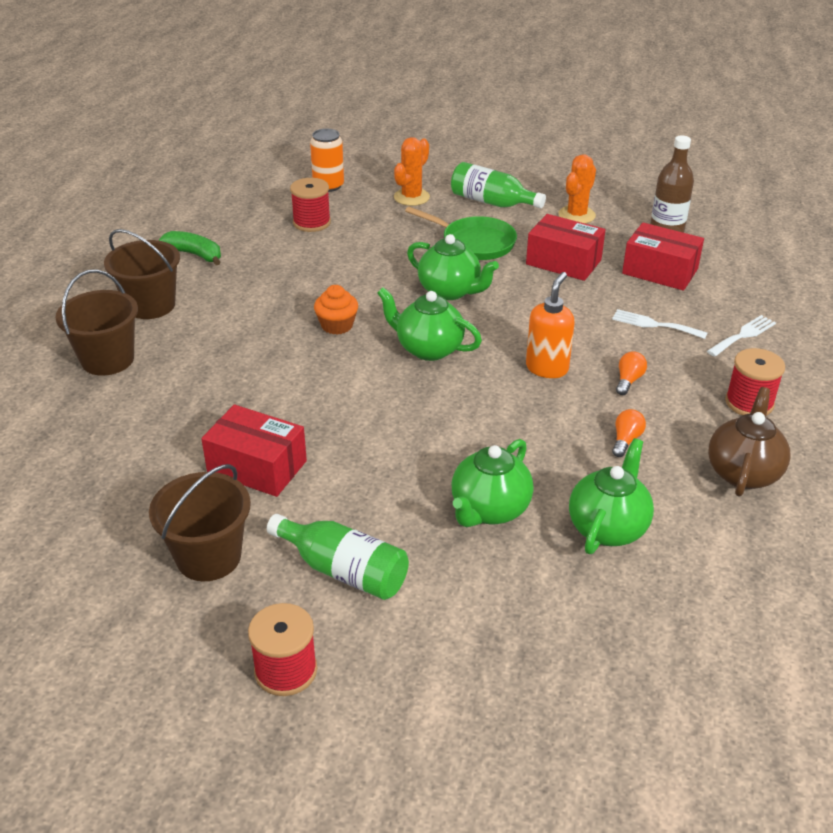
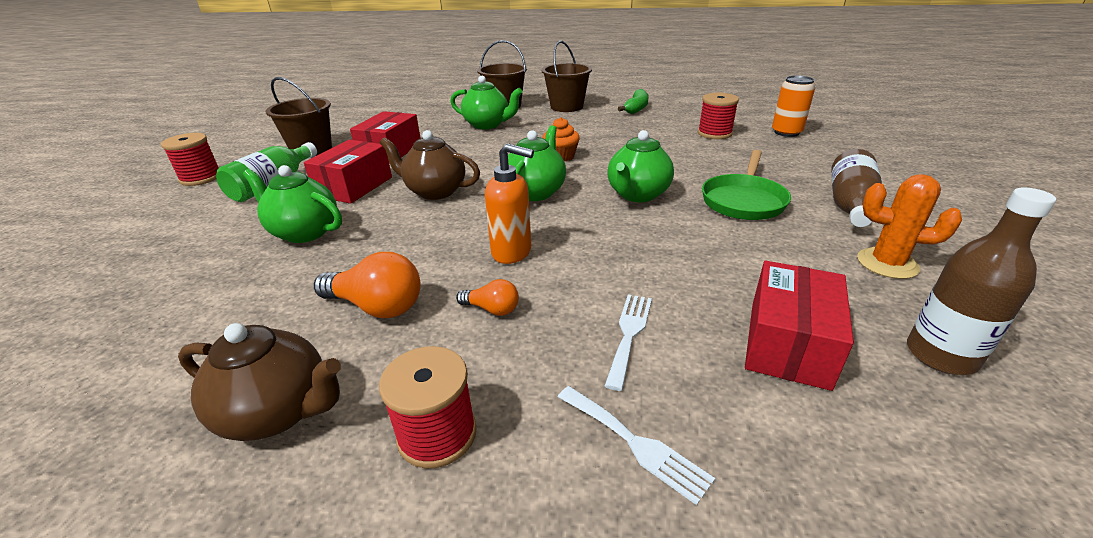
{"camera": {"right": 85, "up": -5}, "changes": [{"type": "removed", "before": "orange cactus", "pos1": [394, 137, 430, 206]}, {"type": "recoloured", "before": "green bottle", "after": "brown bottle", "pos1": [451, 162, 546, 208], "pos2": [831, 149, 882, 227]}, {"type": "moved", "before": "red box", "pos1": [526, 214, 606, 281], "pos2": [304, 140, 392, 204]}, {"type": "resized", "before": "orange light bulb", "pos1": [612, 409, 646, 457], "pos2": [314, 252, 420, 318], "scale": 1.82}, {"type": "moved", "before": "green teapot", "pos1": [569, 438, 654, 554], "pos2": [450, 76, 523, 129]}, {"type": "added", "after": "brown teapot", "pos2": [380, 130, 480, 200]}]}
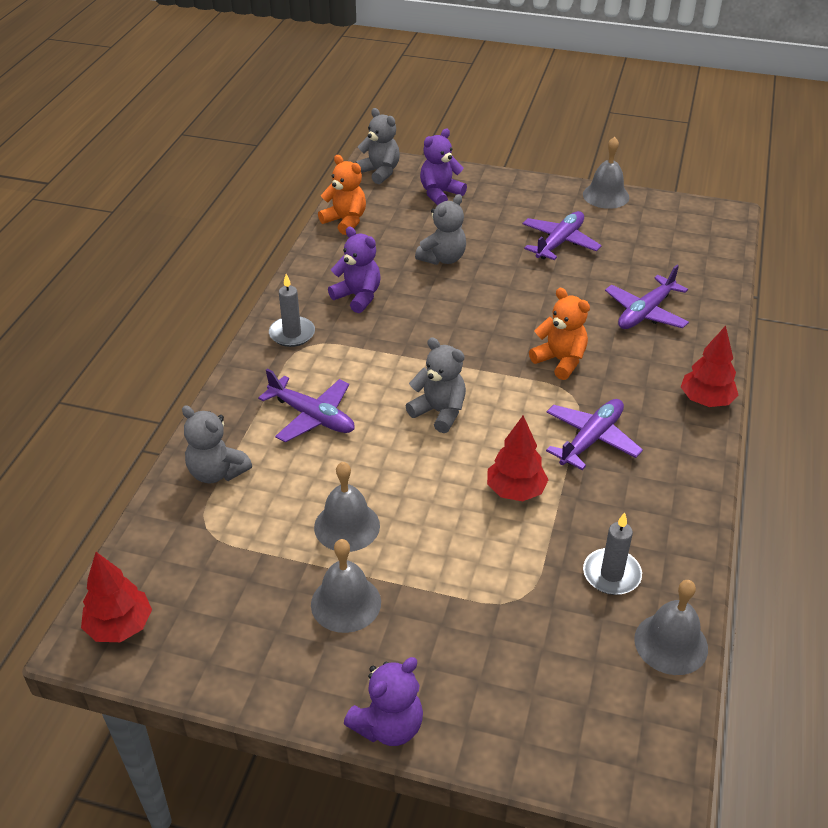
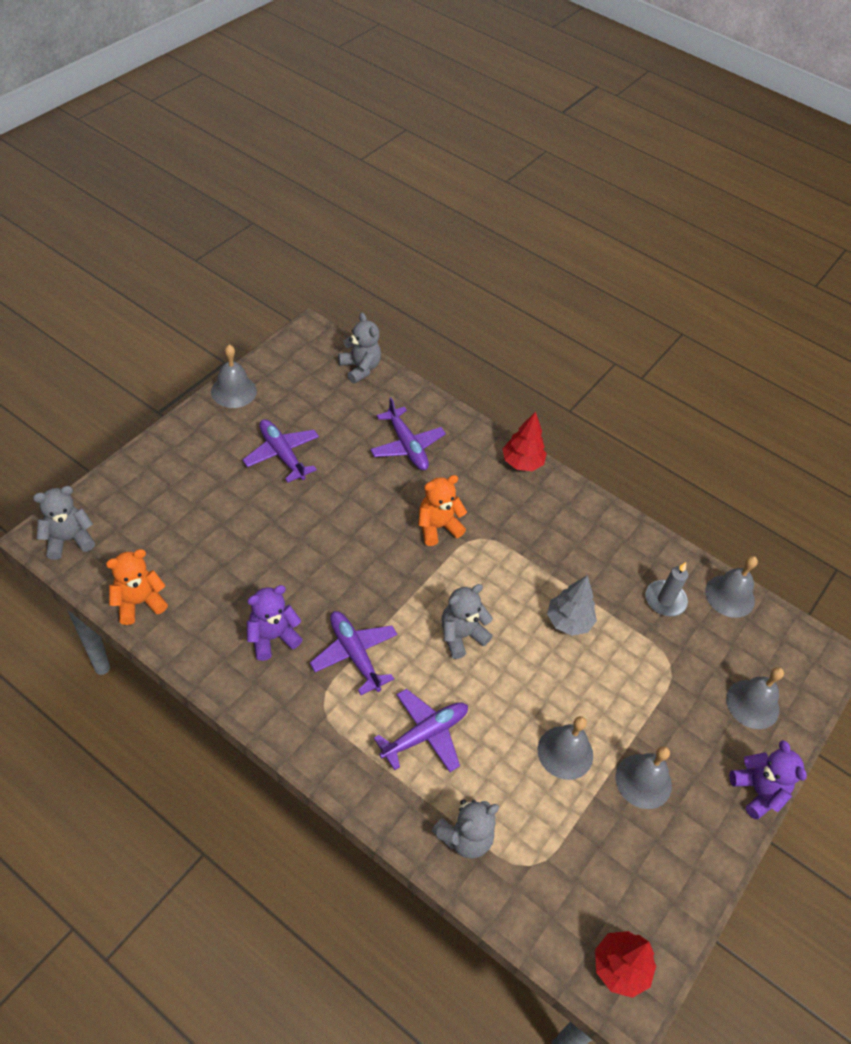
{"camera": {"right": -75, "up": 10}, "changes": [{"type": "removed", "before": "purple teddy bear", "pos1": [420, 129, 467, 205]}, {"type": "moved", "before": "grey teddy bear", "pos1": [415, 194, 466, 265], "pos2": [338, 313, 381, 383]}, {"type": "removed", "before": "grey candle", "pos1": [269, 274, 315, 347]}, {"type": "moved", "before": "purple plane", "pos1": [546, 399, 643, 470], "pos2": [310, 611, 398, 695]}, {"type": "recoloured", "before": "red tree", "after": "grey tree", "pos1": [487, 415, 549, 501], "pos2": [547, 575, 597, 636]}, {"type": "added", "after": "grey bell", "pos2": [726, 667, 784, 729]}]}
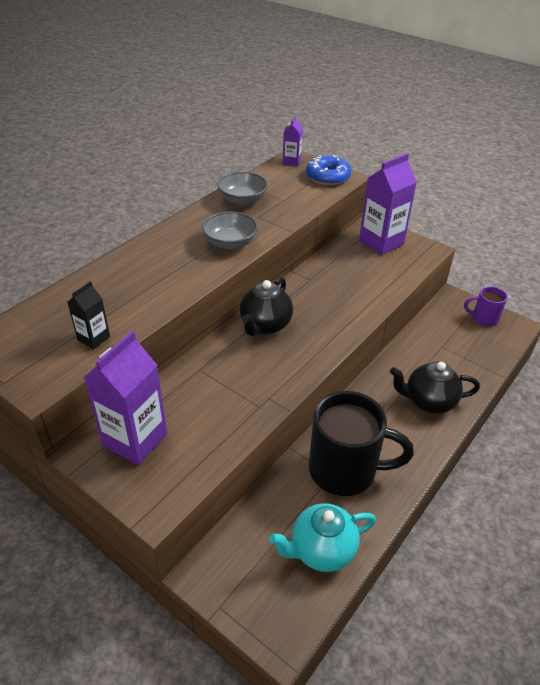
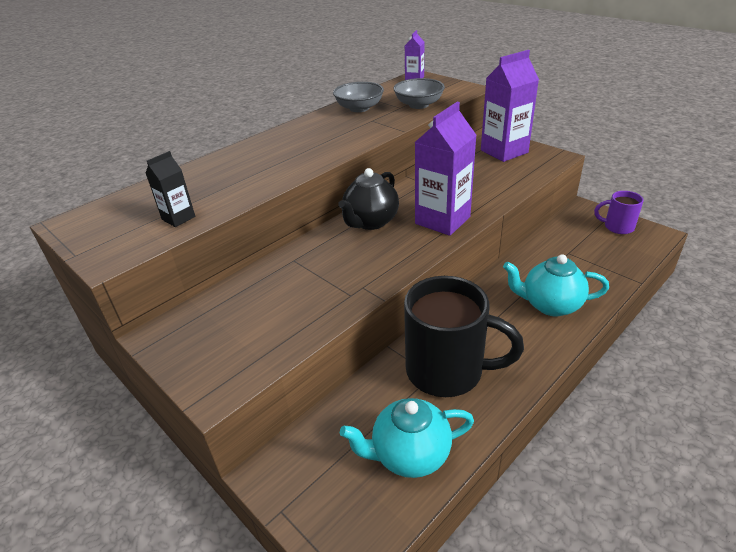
{"camera": {"right": 10, "up": -5}, "changes": [{"type": "removed", "before": "blue donut", "pos1": [306, 155, 351, 185]}, {"type": "moved", "before": "grey bowl", "pos1": [202, 212, 258, 250], "pos2": [393, 78, 445, 109]}, {"type": "moved", "before": "purple carton", "pos1": [83, 331, 167, 465], "pos2": [414, 102, 477, 236]}, {"type": "recoloured", "before": "black teapot", "after": "turquoise teapot", "pos1": [390, 361, 480, 414], "pos2": [503, 254, 609, 316]}]}
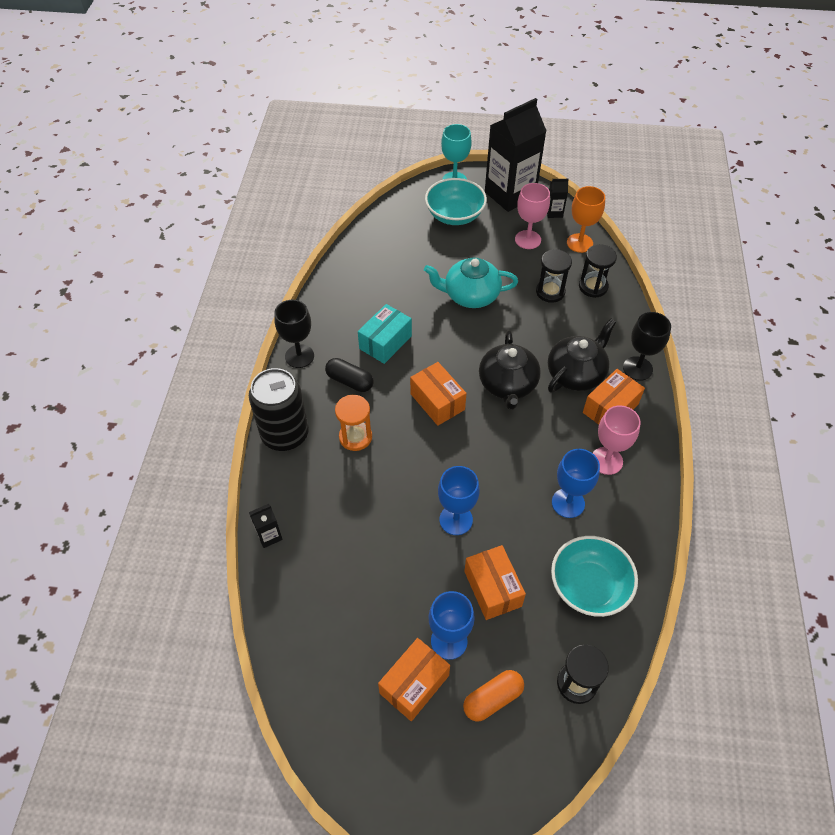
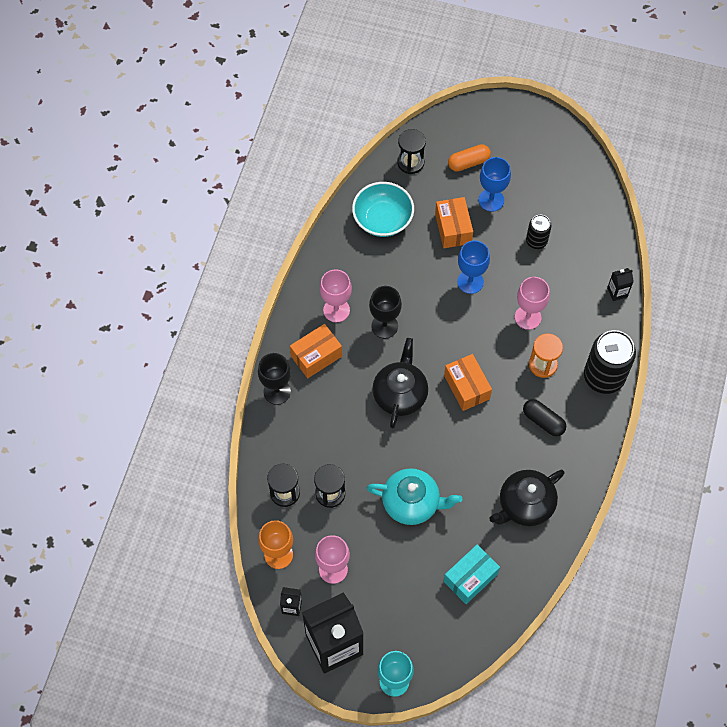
{"camera": {"right": -170, "up": 10}, "changes": [{"type": "removed", "before": "turquoise bowl", "pos1": [425, 178, 487, 225]}, {"type": "moved", "before": "black goblet", "pos1": [274, 300, 314, 368], "pos2": [369, 286, 402, 338]}, {"type": "moved", "before": "turquoise box", "pos1": [358, 304, 412, 364], "pos2": [444, 544, 500, 604]}, {"type": "moved", "before": "black teapot", "pos1": [548, 319, 616, 392], "pos2": [489, 470, 565, 526]}, {"type": "removed", "before": "blue goblet", "pos1": [552, 449, 600, 518]}, {"type": "removed", "before": "orange box", "pos1": [378, 638, 450, 721]}, {"type": "added", "after": "black can", "pos2": [526, 215, 551, 249]}, {"type": "added", "after": "pink goblet", "pos2": [515, 277, 550, 330]}]}
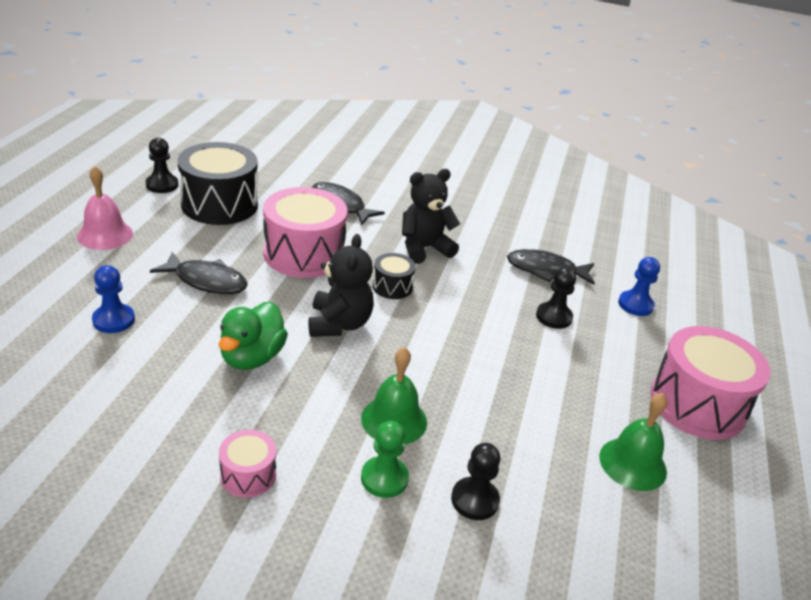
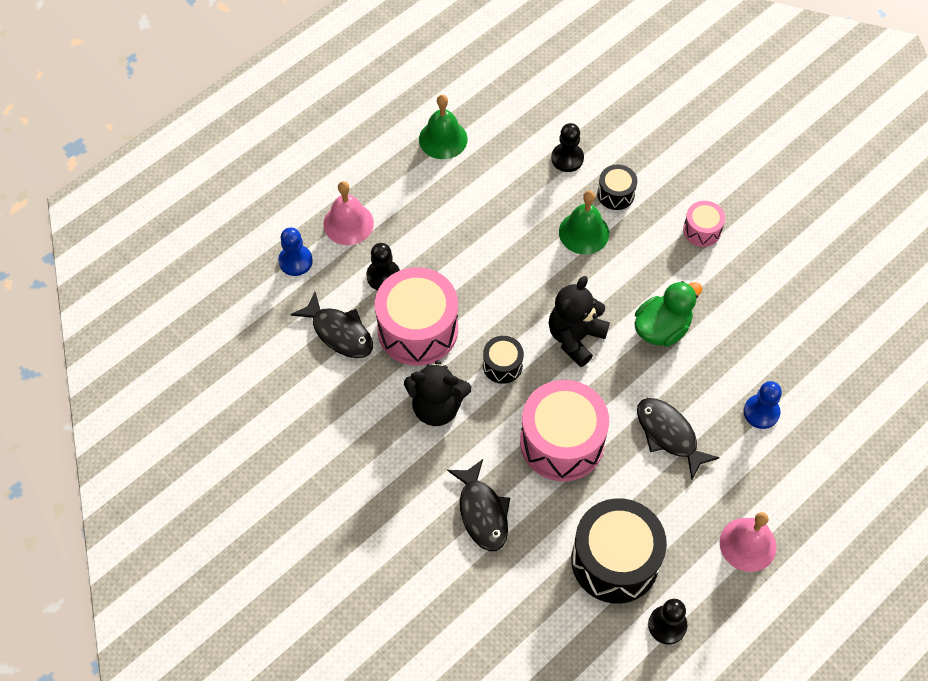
{"camera": {"right": -145, "up": 25}, "changes": [{"type": "moved", "before": "pink drum", "pos1": [651, 326, 771, 440], "pos2": [375, 267, 458, 366]}, {"type": "replaced", "before": "green pawn", "after": "black drum", "pos1": [361, 421, 409, 498], "pos2": [597, 165, 637, 210]}, {"type": "added", "after": "pink bell", "pos2": [323, 181, 374, 245]}]}
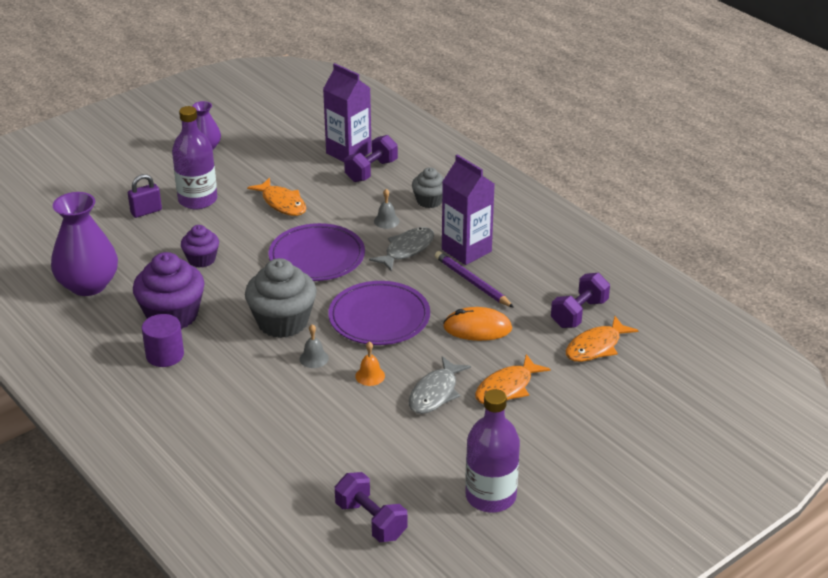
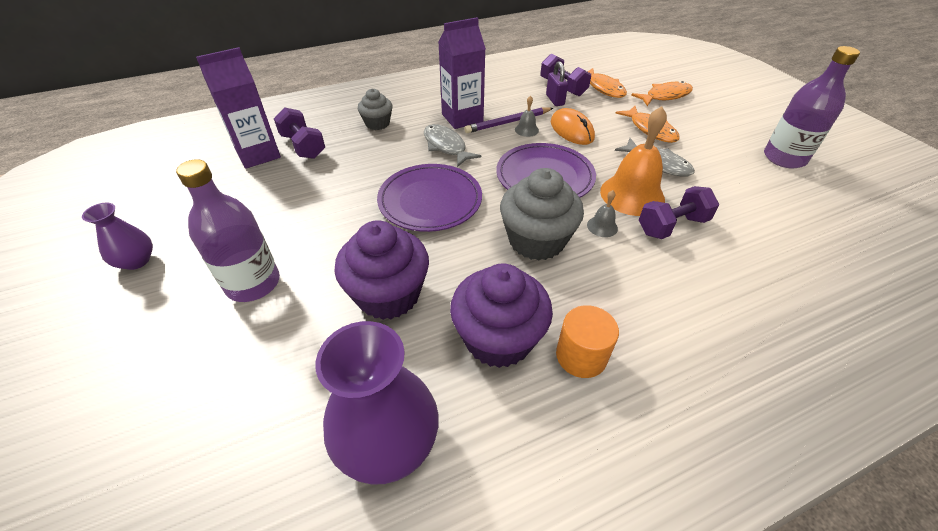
{"camera": {"right": -75, "up": 10}, "changes": [{"type": "moved", "before": "purple padlock", "pos1": [128, 174, 162, 218], "pos2": [546, 61, 568, 106]}, {"type": "moved", "before": "orange fish", "pos1": [247, 177, 306, 216], "pos2": [631, 81, 693, 106]}, {"type": "moved", "before": "grey bell", "pos1": [374, 189, 400, 229], "pos2": [515, 96, 539, 137]}, {"type": "resized", "before": "purple cupcake", "pos1": [181, 225, 219, 268], "pos2": [334, 220, 429, 320], "scale": 1.75}, {"type": "turned", "before": "orange mouse", "pos1": [443, 307, 512, 341], "pos2": [551, 108, 595, 145], "turn": -45}, {"type": "recoloured", "before": "purple cylinder", "after": "orange cylinder", "pos1": [142, 314, 184, 367], "pos2": [556, 305, 619, 378]}, {"type": "resized", "before": "orange bell", "pos1": [355, 341, 385, 386], "pos2": [600, 106, 667, 216], "scale": 2.23}, {"type": "moved", "before": "purple dumbbell", "pos1": [335, 472, 408, 542], "pos2": [639, 186, 719, 239]}]}
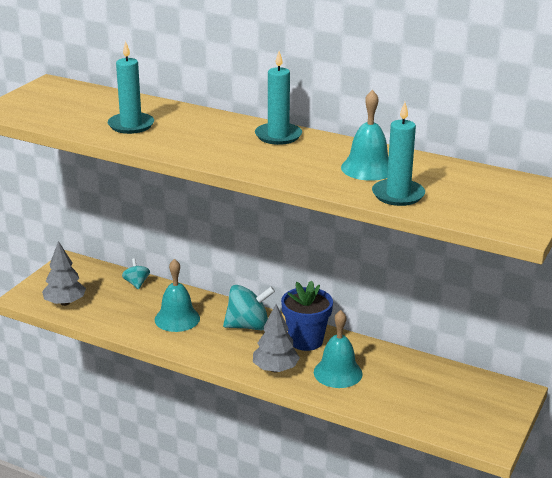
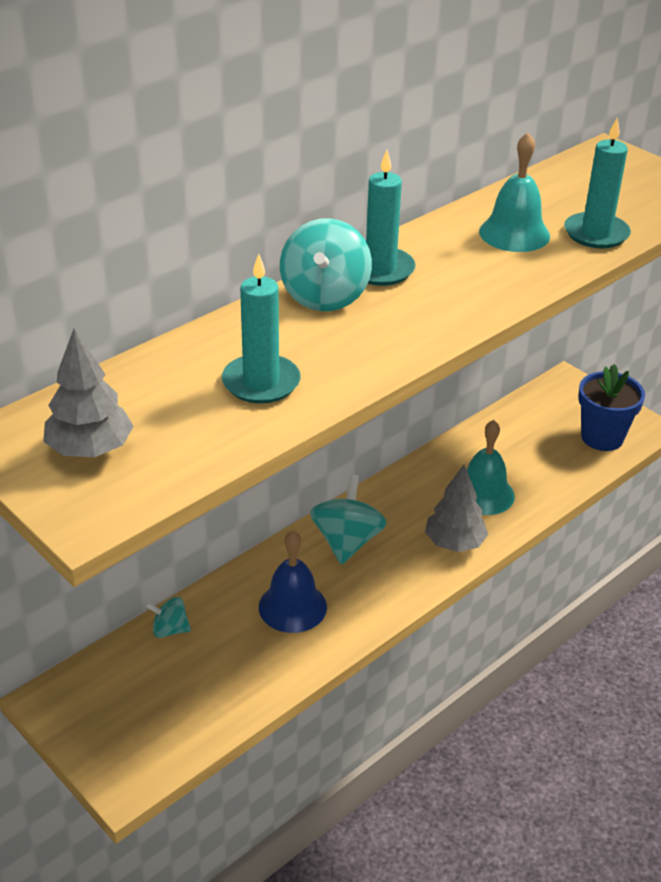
{"camera": {"right": -70, "up": 10}, "changes": [{"type": "moved", "before": "grey tree", "pos1": [42, 241, 86, 306], "pos2": [43, 328, 134, 457]}, {"type": "recoloured", "before": "turquoise bell", "after": "blue bell", "pos1": [155, 259, 200, 332], "pos2": [259, 531, 327, 633]}, {"type": "moved", "before": "blue flower pot", "pos1": [281, 281, 333, 351], "pos2": [578, 364, 645, 451]}, {"type": "added", "after": "turquoise spinning top", "pos2": [280, 218, 372, 311]}]}
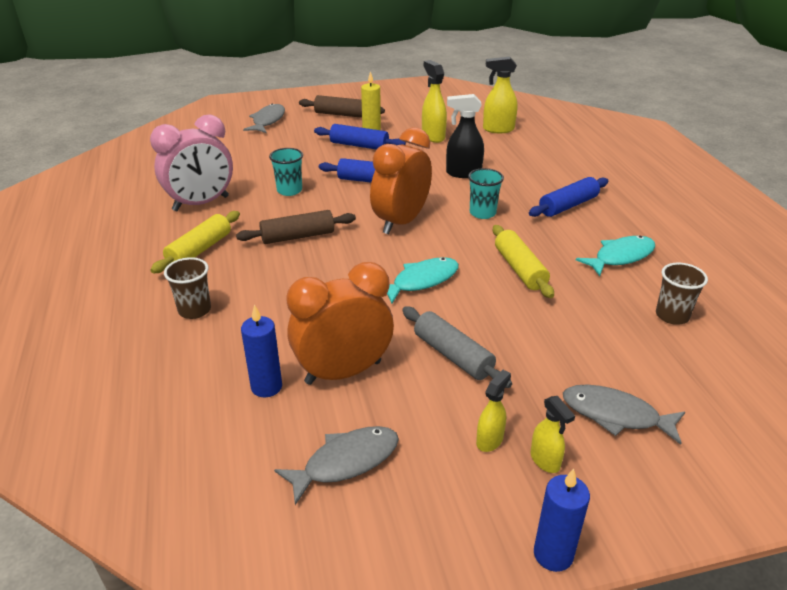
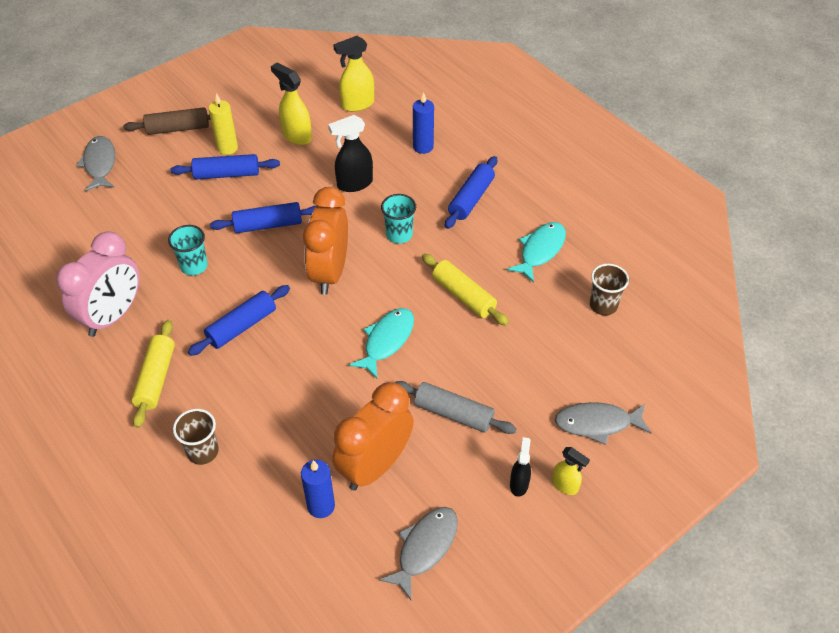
{"camera": {"right": -25, "up": 15}, "changes": [{"type": "recoloured", "before": "brown rolling pin", "after": "blue rolling pin", "pos1": [236, 210, 356, 244], "pos2": [188, 285, 290, 356]}, {"type": "recoloured", "before": "yellow spray bottle", "after": "black spray bottle", "pos1": [476, 370, 511, 452], "pos2": [510, 437, 531, 497]}, {"type": "moved", "before": "blue candle", "pos1": [534, 468, 590, 572], "pos2": [413, 92, 434, 154]}]}
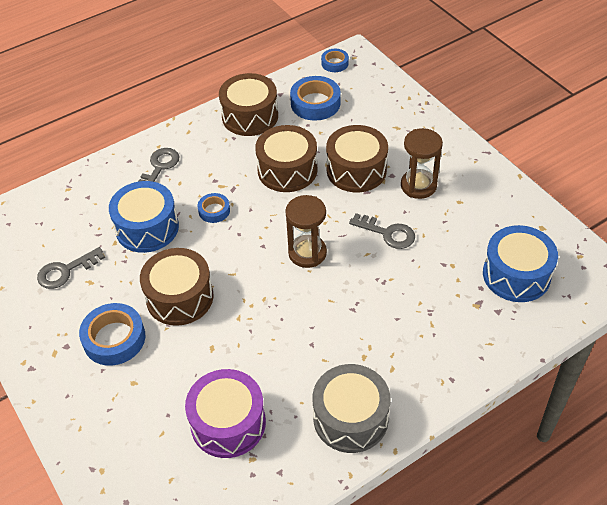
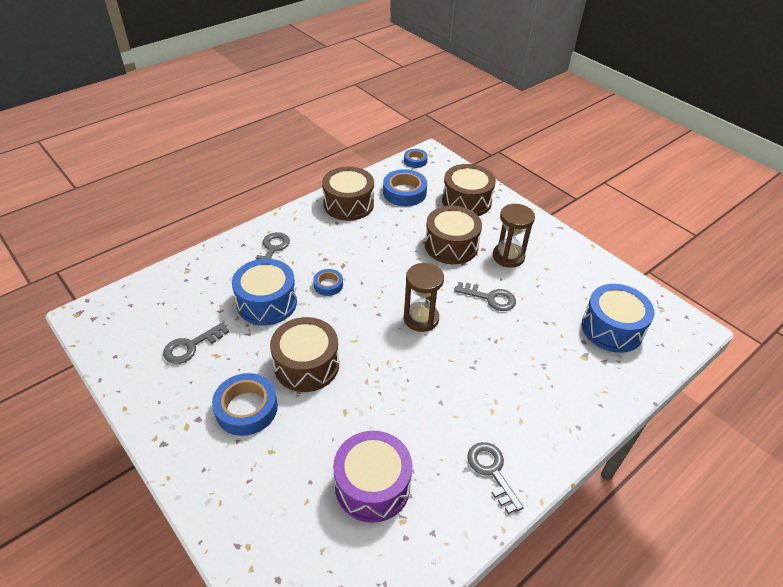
{"camera": {"right": -10, "up": -5}, "changes": [{"type": "moved", "before": "brown drum", "pos1": [255, 125, 318, 192], "pos2": [442, 164, 496, 216]}, {"type": "replaced", "before": "grey drum", "after": "grey key", "pos1": [313, 364, 391, 453], "pos2": [467, 442, 524, 514]}]}
